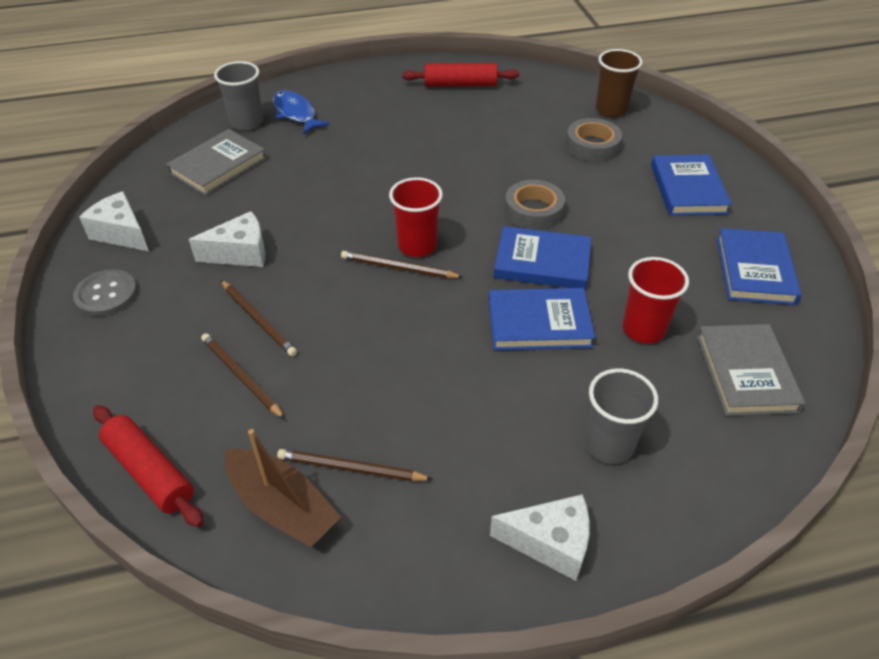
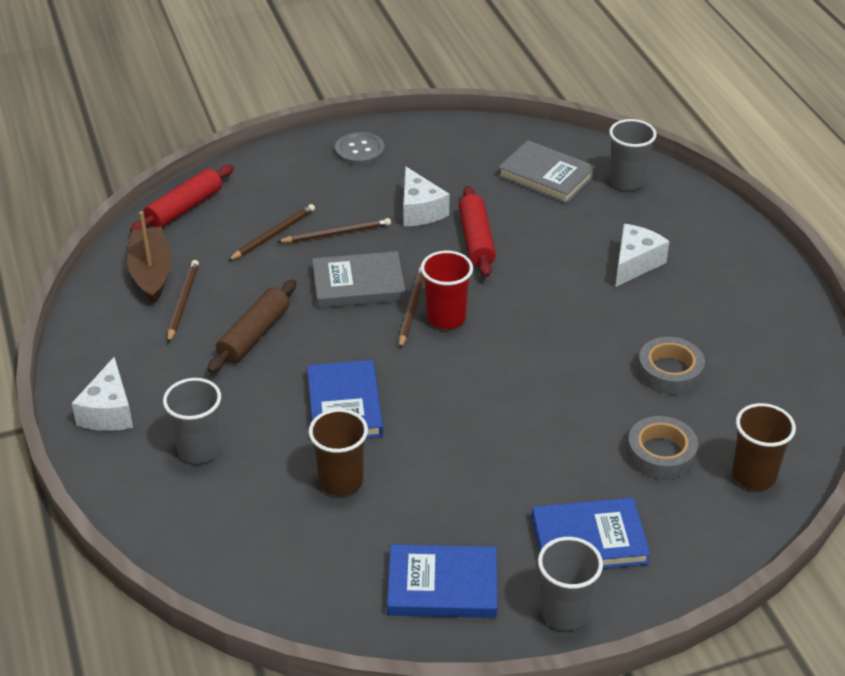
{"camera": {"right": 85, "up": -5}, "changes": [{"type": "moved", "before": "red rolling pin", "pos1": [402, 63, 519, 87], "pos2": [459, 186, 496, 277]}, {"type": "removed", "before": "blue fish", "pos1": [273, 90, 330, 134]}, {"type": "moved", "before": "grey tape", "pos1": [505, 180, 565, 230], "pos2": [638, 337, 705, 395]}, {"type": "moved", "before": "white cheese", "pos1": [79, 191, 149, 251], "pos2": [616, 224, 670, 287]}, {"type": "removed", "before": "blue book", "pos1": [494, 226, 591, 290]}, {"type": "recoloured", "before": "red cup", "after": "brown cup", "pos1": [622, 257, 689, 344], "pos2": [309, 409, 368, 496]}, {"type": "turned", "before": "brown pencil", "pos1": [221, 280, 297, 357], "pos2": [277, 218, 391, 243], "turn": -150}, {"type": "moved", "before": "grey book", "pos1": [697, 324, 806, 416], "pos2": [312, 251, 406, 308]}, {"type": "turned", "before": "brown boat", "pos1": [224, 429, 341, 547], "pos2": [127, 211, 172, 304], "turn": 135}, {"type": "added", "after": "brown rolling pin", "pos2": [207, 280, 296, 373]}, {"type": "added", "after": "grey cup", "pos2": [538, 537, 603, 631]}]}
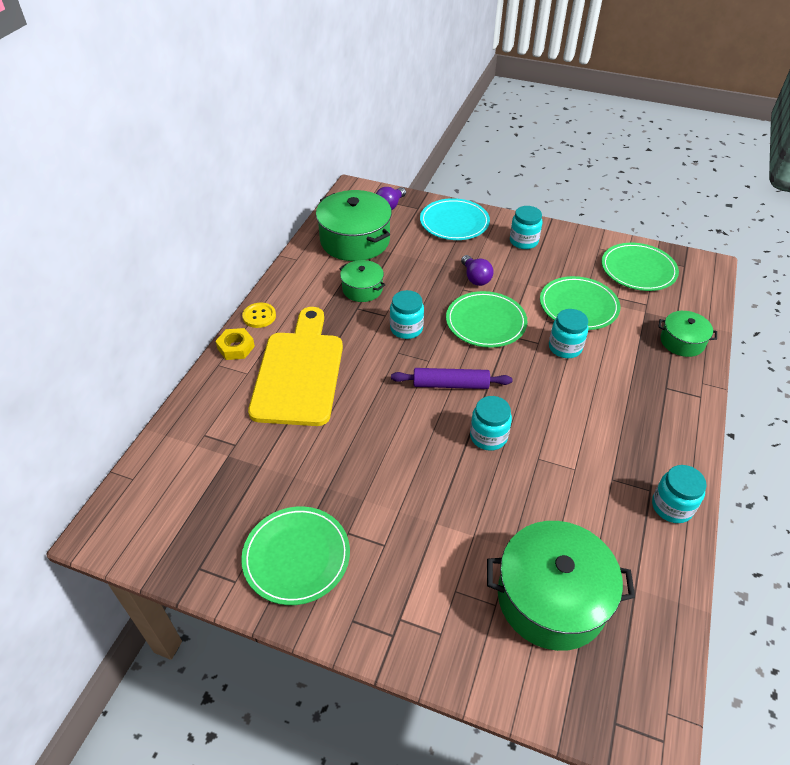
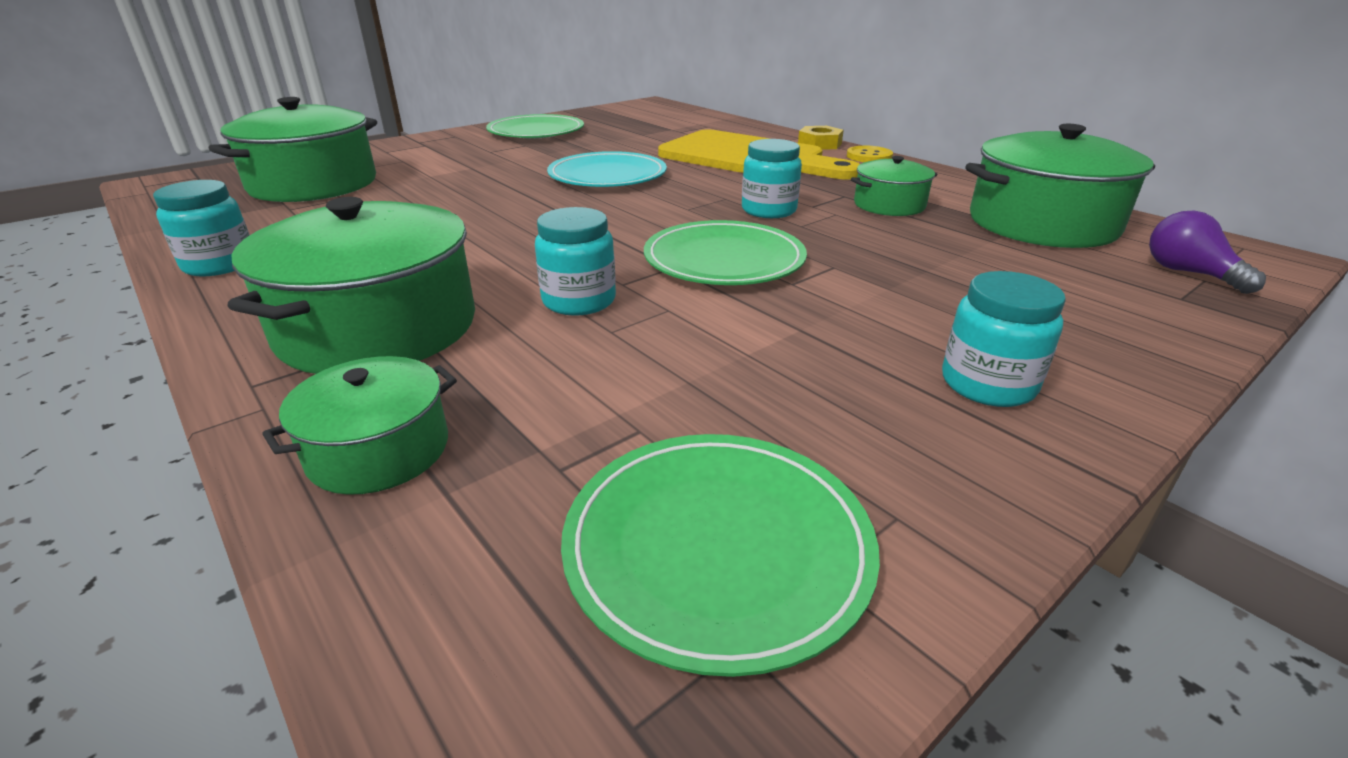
{"camera": {"right": 120, "up": -15}, "changes": [{"type": "moved", "before": "turquoise plate", "pos1": [420, 198, 490, 240], "pos2": [547, 151, 667, 187]}, {"type": "removed", "before": "purple light bulb", "pos1": [461, 255, 494, 286]}, {"type": "removed", "before": "green plate", "pos1": [540, 276, 620, 330]}, {"type": "removed", "before": "purple rolling pin", "pos1": [391, 368, 512, 389]}, {"type": "removed", "before": "turquoise jar", "pos1": [470, 396, 512, 451]}, {"type": "added", "after": "green pot", "pos2": [227, 197, 475, 374]}]}
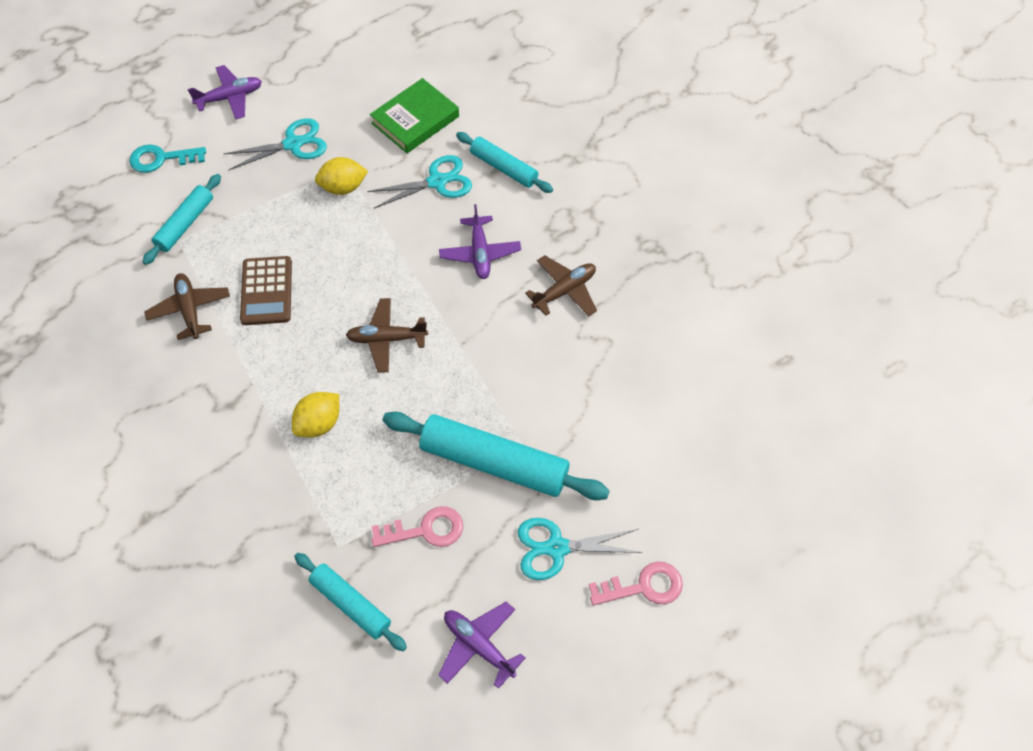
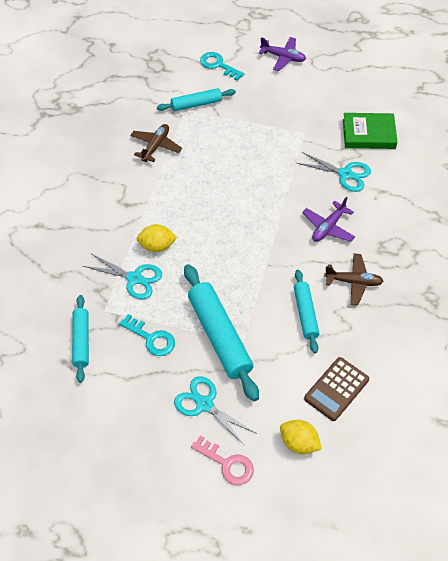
{"camera": {"right": 45, "up": -5}, "changes": [{"type": "moved", "before": "turquoise scissors", "pos1": [224, 118, 327, 170], "pos2": [83, 253, 162, 299]}, {"type": "moved", "before": "turquoise rolling pin", "pos1": [456, 132, 553, 193], "pos2": [294, 269, 319, 353]}, {"type": "moved", "before": "yellow lemon", "pos1": [315, 157, 368, 195], "pos2": [280, 420, 322, 454]}, {"type": "moved", "before": "brown calculator", "pos1": [240, 256, 292, 325], "pos2": [304, 357, 369, 421]}, {"type": "removed", "before": "brown plane", "pos1": [346, 298, 428, 373]}, {"type": "recoloured", "before": "pink key", "after": "turquoise key", "pos1": [372, 506, 463, 547], "pos2": [119, 314, 175, 356]}, {"type": "removed", "before": "purple plane", "pos1": [438, 602, 525, 689]}]}
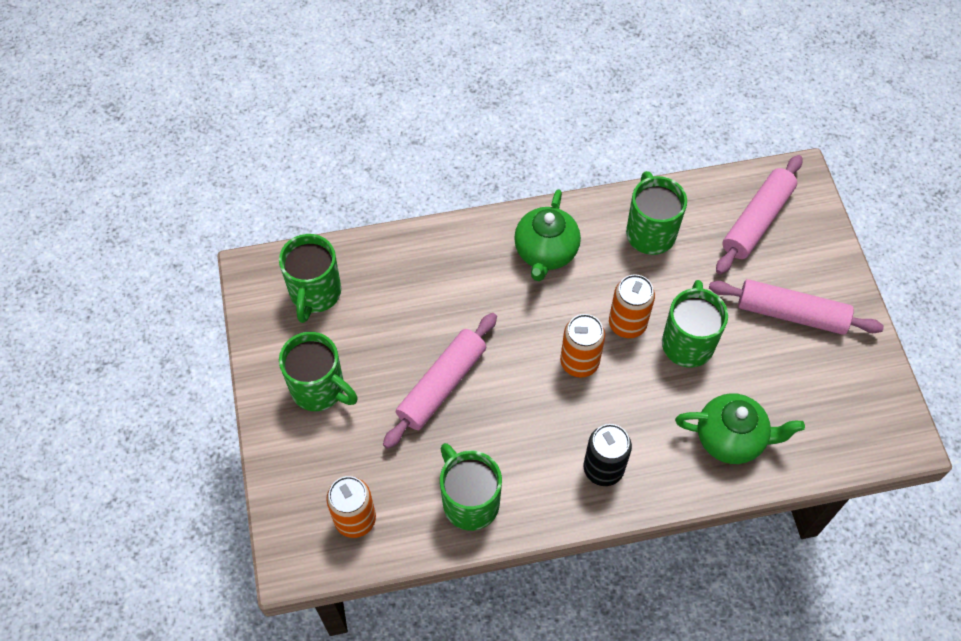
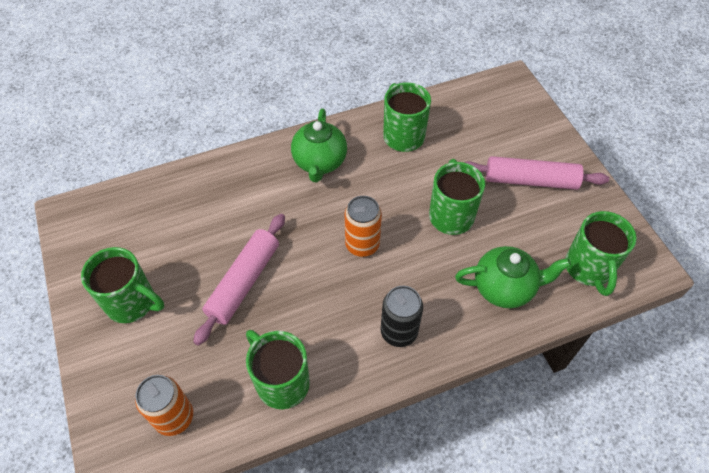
{"camera": {"right": -10, "up": -5}, "changes": [{"type": "removed", "before": "pink rolling pin", "pos1": [716, 155, 802, 275]}, {"type": "moved", "before": "green mug", "pos1": [279, 234, 341, 323], "pos2": [565, 211, 637, 296]}, {"type": "removed", "before": "orange can", "pos1": [609, 274, 655, 338]}]}
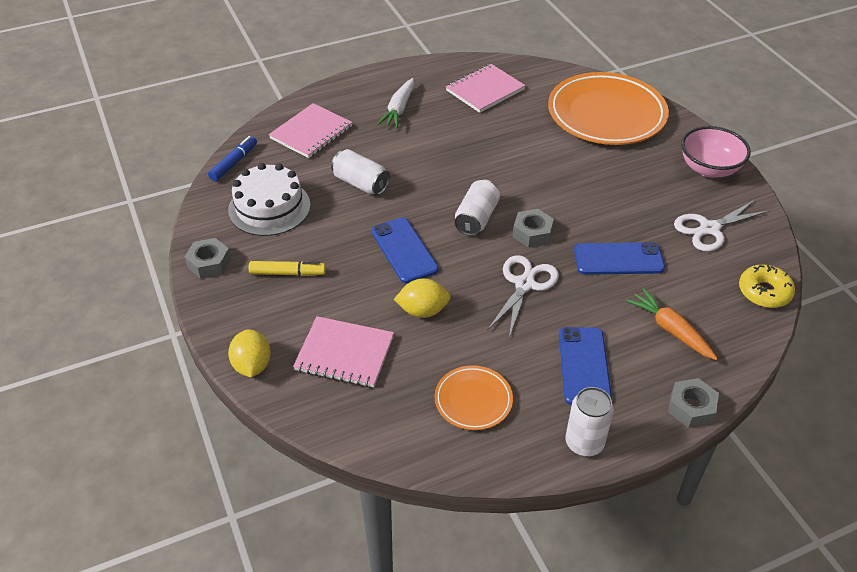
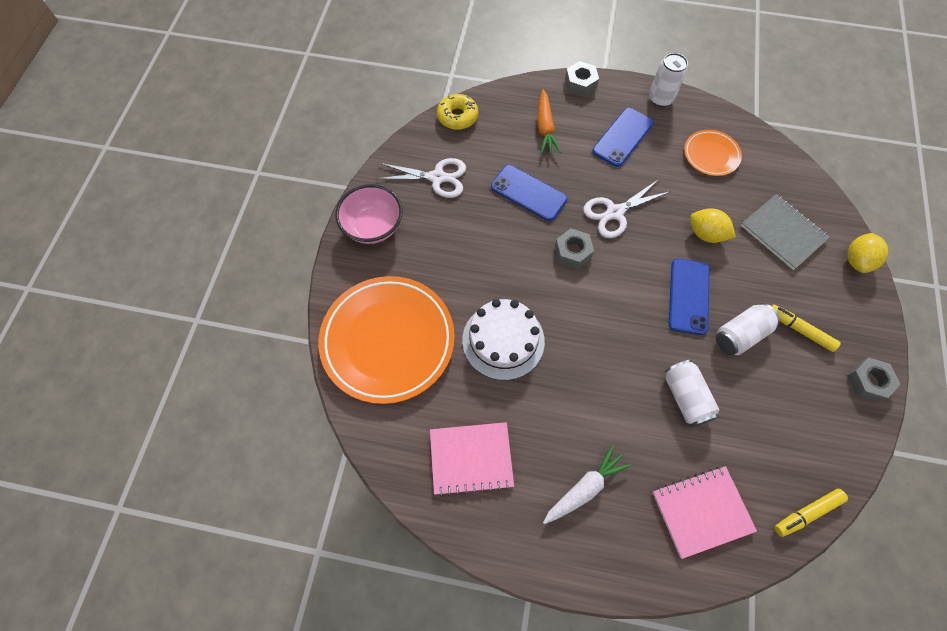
{"camera": {"right": -145, "up": 20}, "changes": [{"type": "recoloured", "before": "blue marker", "after": "yellow marker", "pos1": [208, 136, 257, 181], "pos2": [774, 489, 848, 537]}, {"type": "moved", "before": "white cake", "pos1": [228, 163, 311, 236], "pos2": [462, 299, 545, 380]}, {"type": "moved", "before": "white can", "pos1": [454, 179, 500, 236], "pos2": [716, 303, 780, 355]}, {"type": "recoloured", "before": "pink notebook", "after": "grey notebook", "pos1": [293, 316, 394, 387], "pos2": [741, 194, 830, 270]}]}
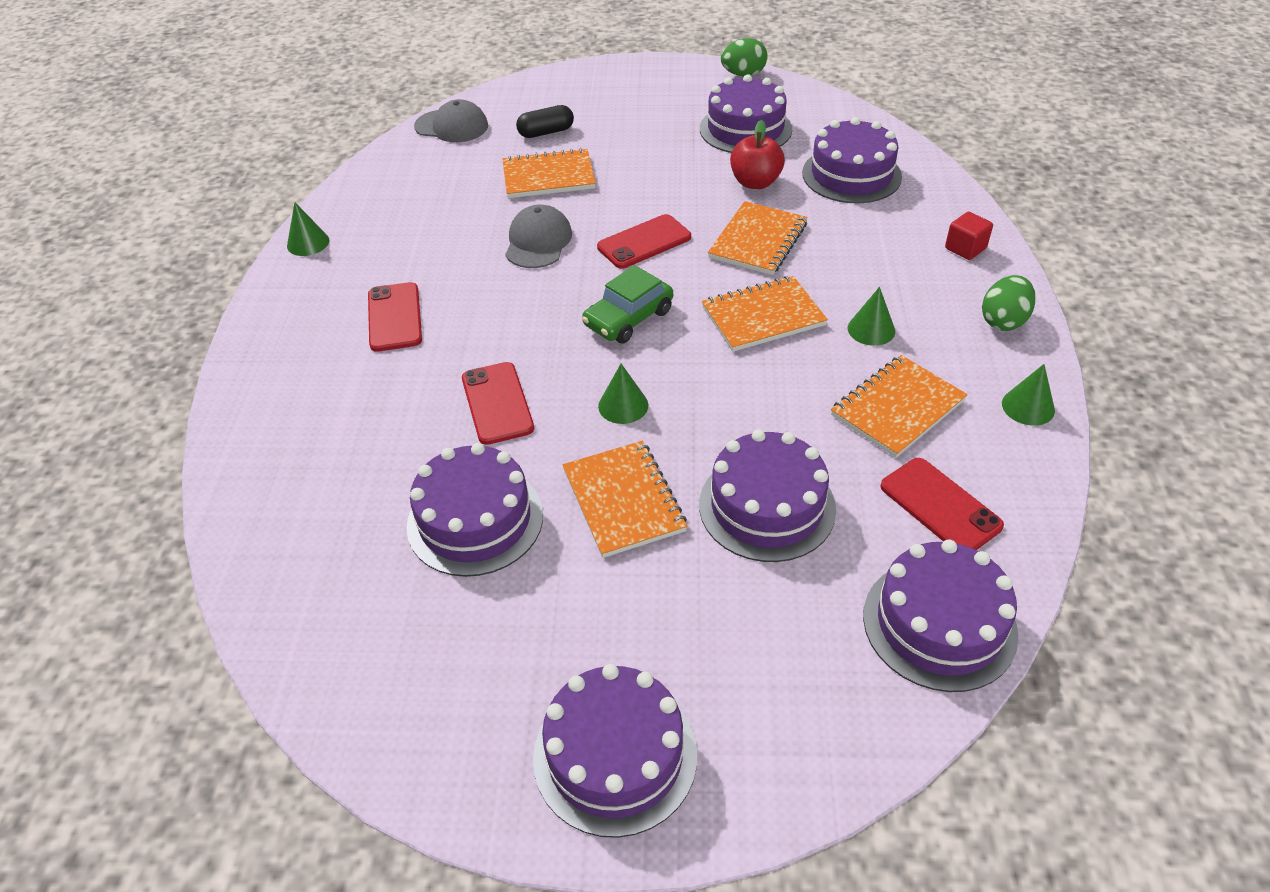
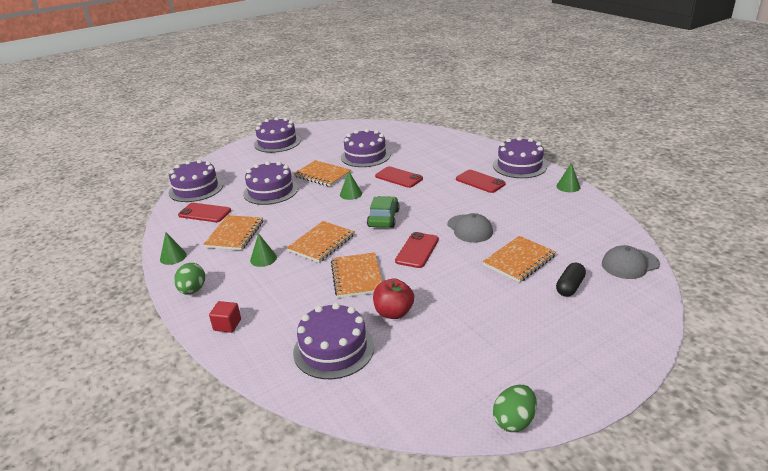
{"camera": {"right": 145, "up": -15}, "changes": [{"type": "moved", "before": "purple cake", "pos1": [700, 74, 792, 153], "pos2": [493, 137, 547, 178]}]}
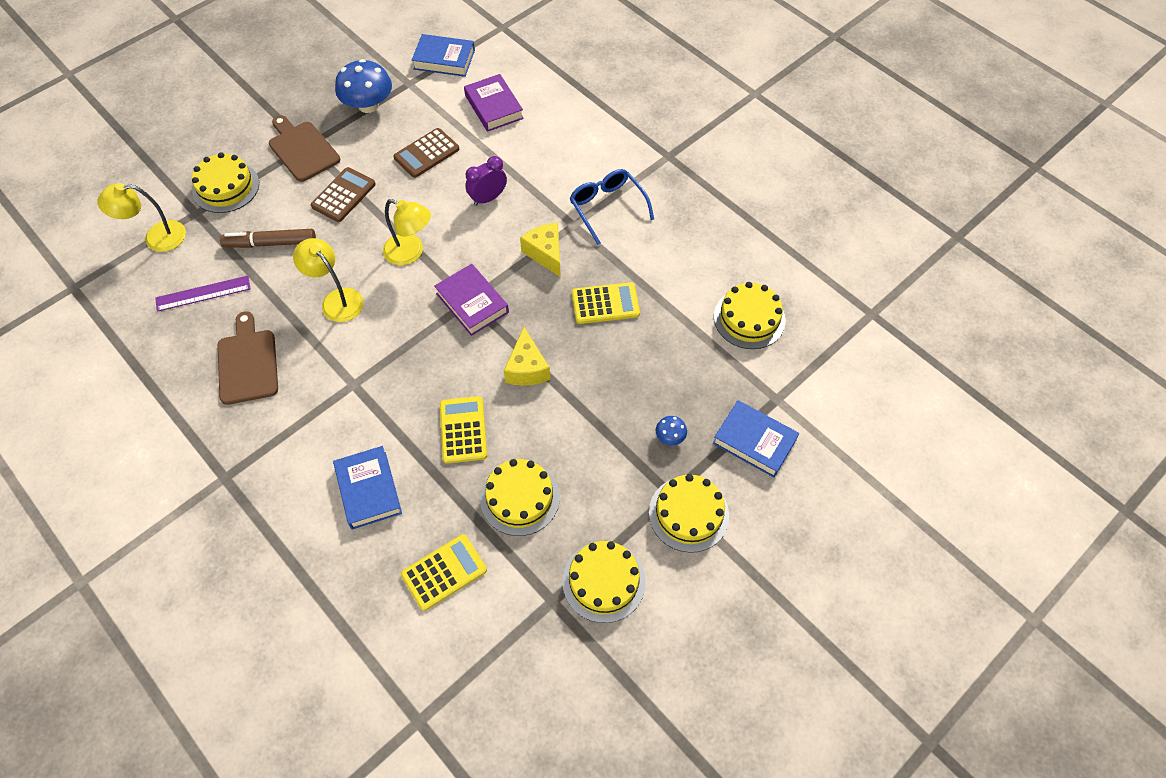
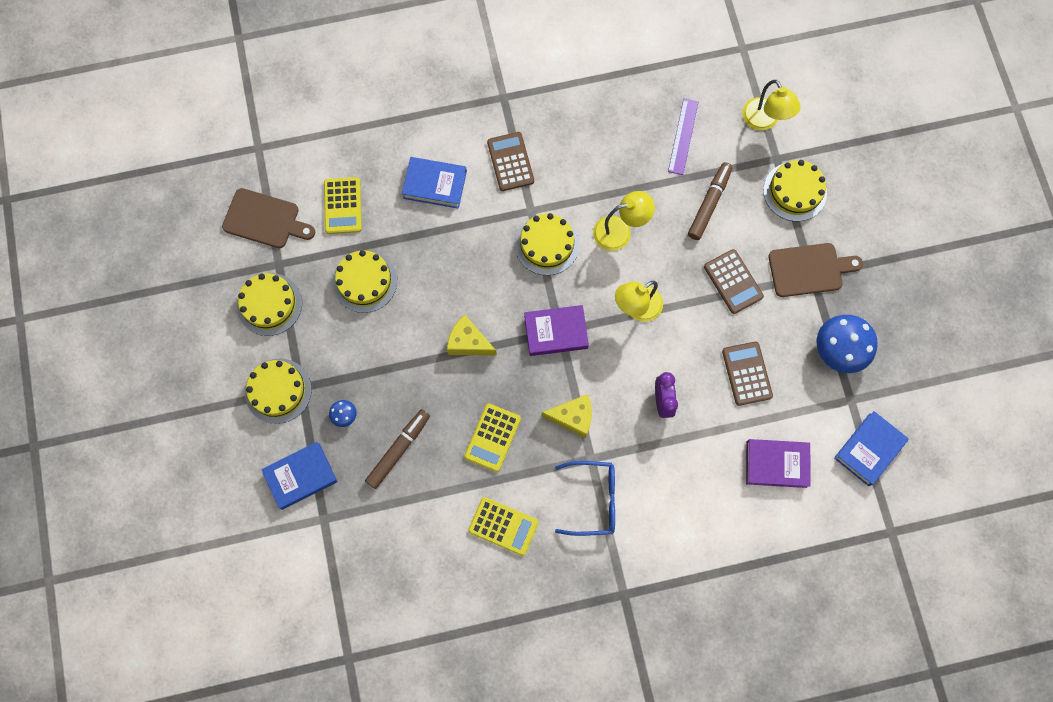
{"camera": {"right": 120, "up": 15}, "changes": [{"type": "turned", "before": "yellow lamp", "pos1": [97, 183, 186, 252], "pos2": [742, 80, 801, 130], "turn": 135}, {"type": "moved", "before": "yellow cake", "pos1": [714, 282, 785, 349], "pos2": [515, 213, 579, 275]}, {"type": "moved", "before": "brown cutting board", "pos1": [217, 311, 278, 405], "pos2": [222, 188, 315, 248]}, {"type": "moved", "before": "yellow calculator", "pos1": [440, 396, 487, 464], "pos2": [468, 497, 539, 556]}, {"type": "added", "after": "brown calculator", "pos2": [487, 132, 534, 191]}, {"type": "added", "after": "brown marker", "pos2": [365, 409, 430, 489]}]}
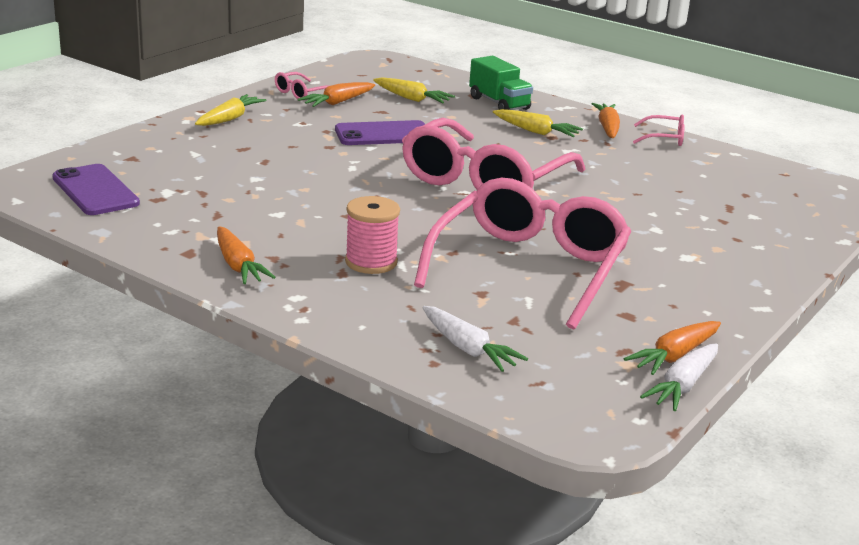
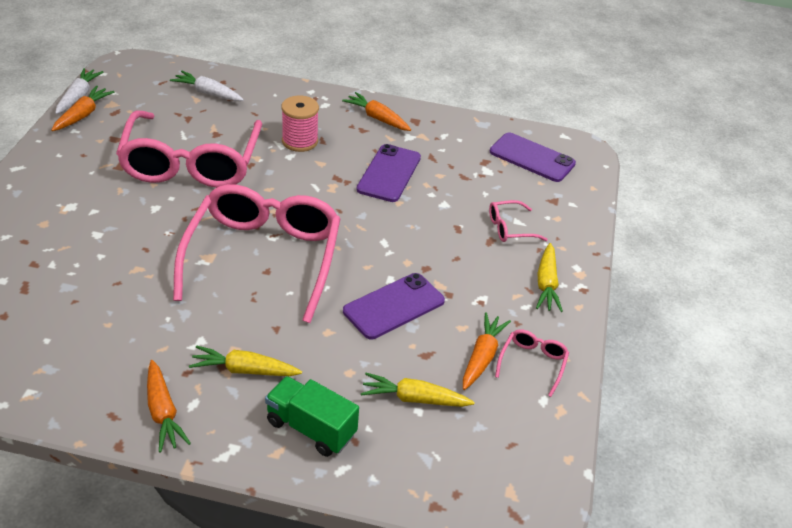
{"camera": {"right": 155, "up": 15}, "changes": [{"type": "moved", "before": "pink glasses", "pos1": [633, 114, 685, 146], "pos2": [489, 200, 548, 242]}, {"type": "added", "after": "purple phone", "pos2": [356, 144, 421, 202]}]}
